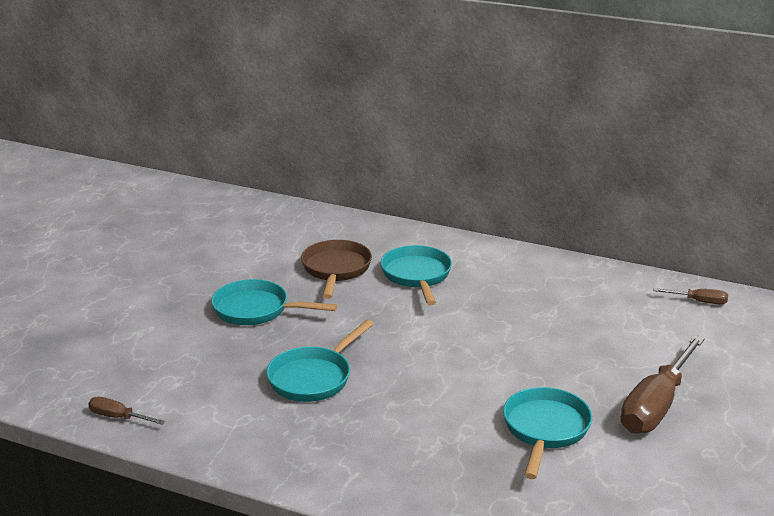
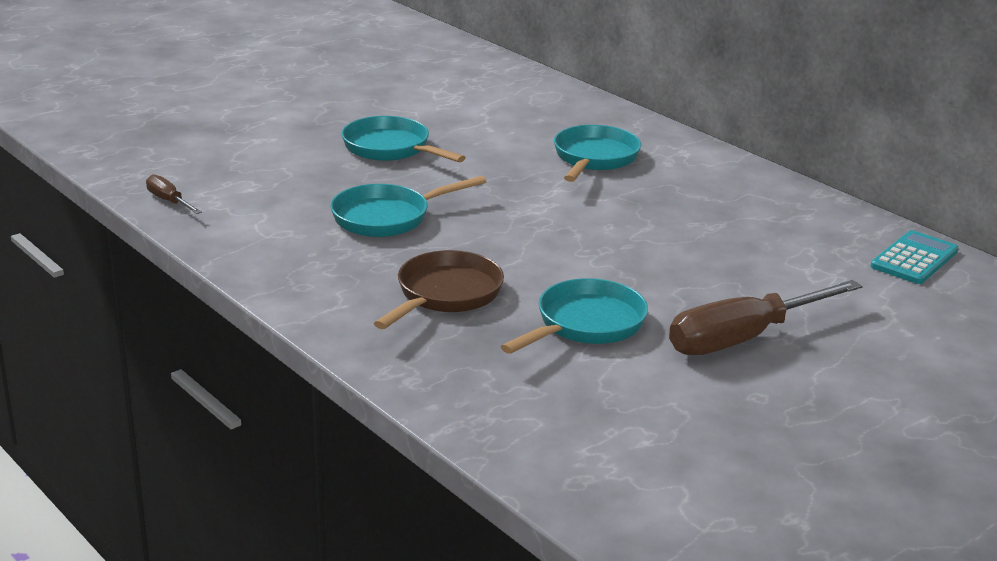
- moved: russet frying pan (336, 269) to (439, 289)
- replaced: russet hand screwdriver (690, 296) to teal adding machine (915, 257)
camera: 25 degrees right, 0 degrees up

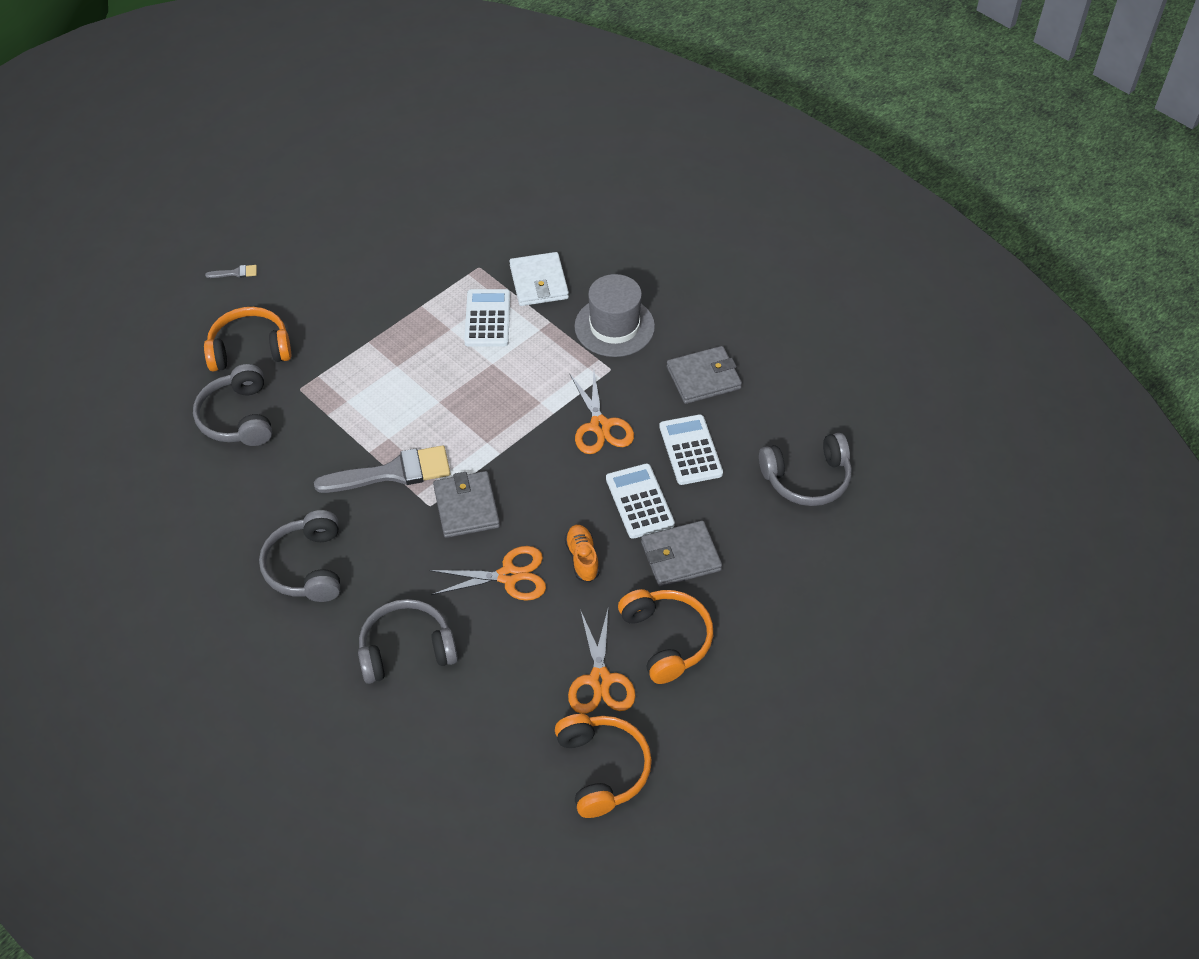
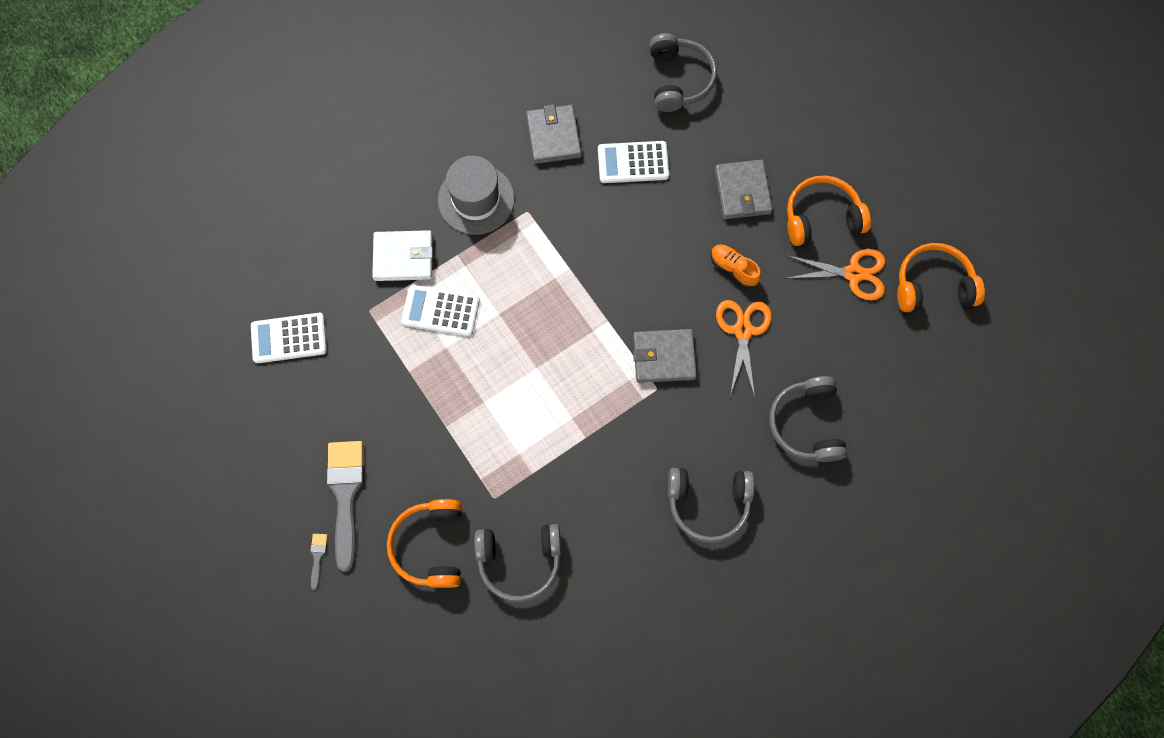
- removed: bright orange pair of scissors (602, 412)
- moved: ash-grey paintbrush (382, 469) to (345, 506)
- moved: white adding machine (640, 501) to (289, 338)
- turned: bright orange sneaker (582, 553) = (736, 266) 45 degrees clockwise
camera: 80 degrees left, 20 degrees up

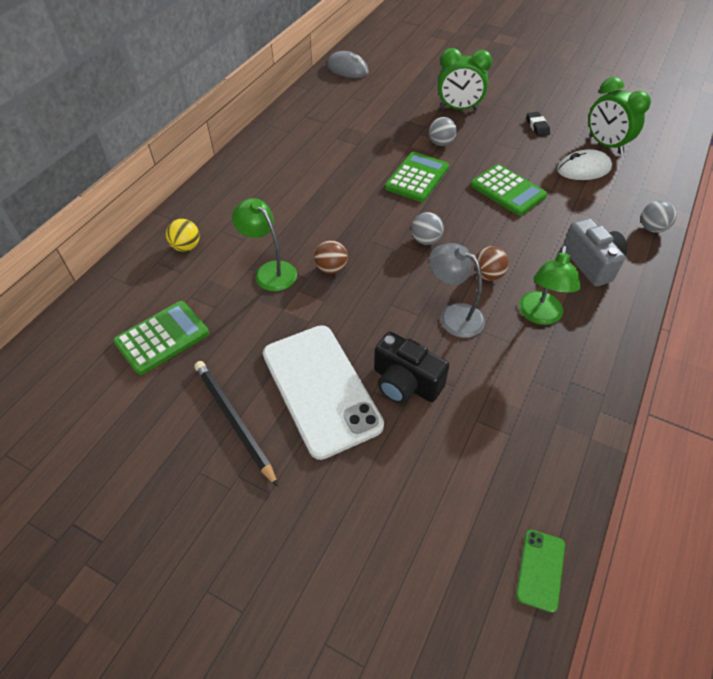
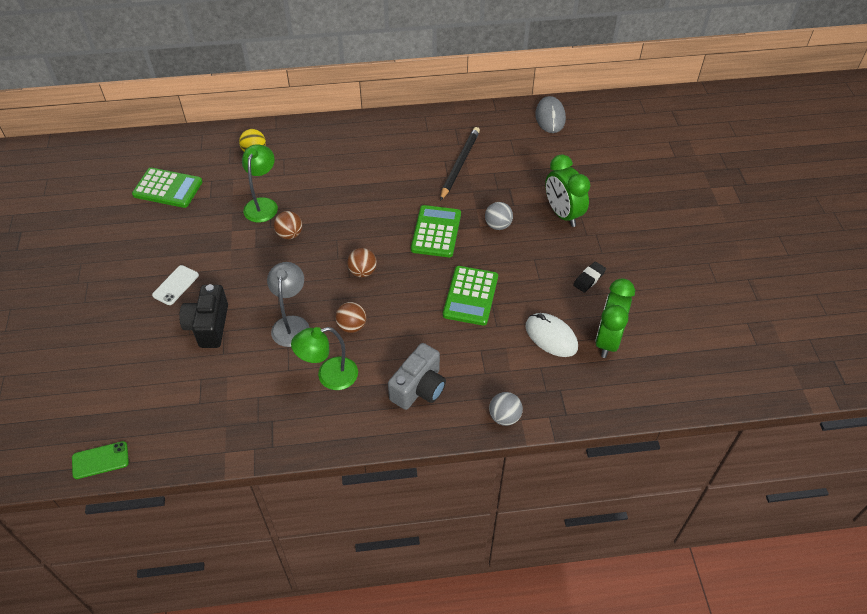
- turned: green adding machine (417, 177) = (436, 231) 75 degrees counterclockwise
- recoloured: ash-grey ball (427, 228) to russet ball (362, 262)
- resized: white mobile phone (323, 392) = (175, 285) x0.43
- moved: ebony wooden pencil (236, 424) to (460, 164)
camera: 55 degrees right, 0 degrees up

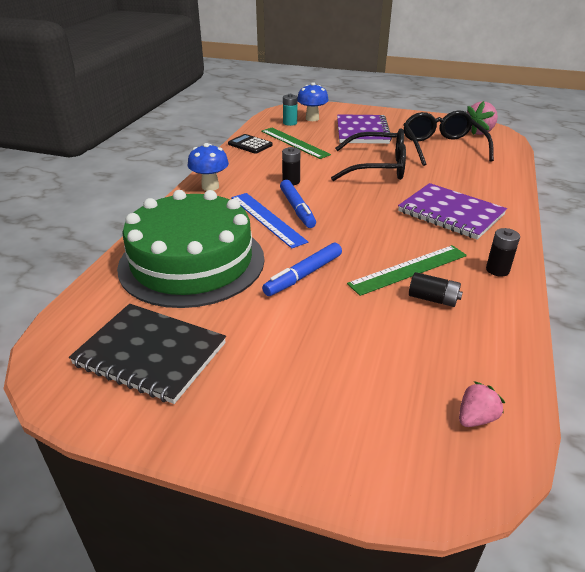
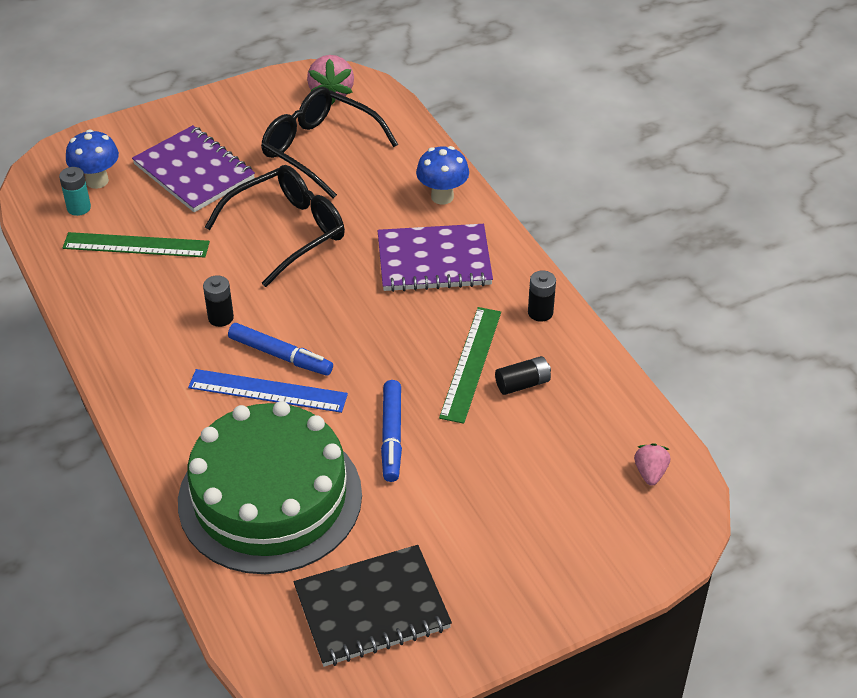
- removed: ebony adding machine (250, 144)
- moved: royal blue mushroom (208, 167) to (442, 175)
camera: 45 degrees left, 10 degrees up

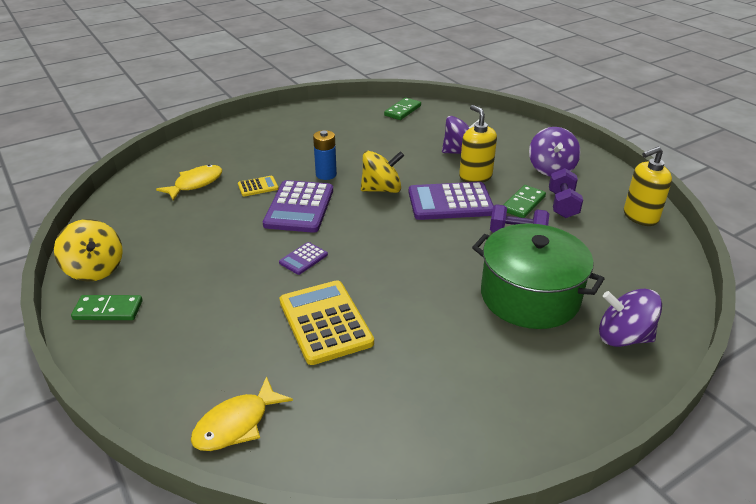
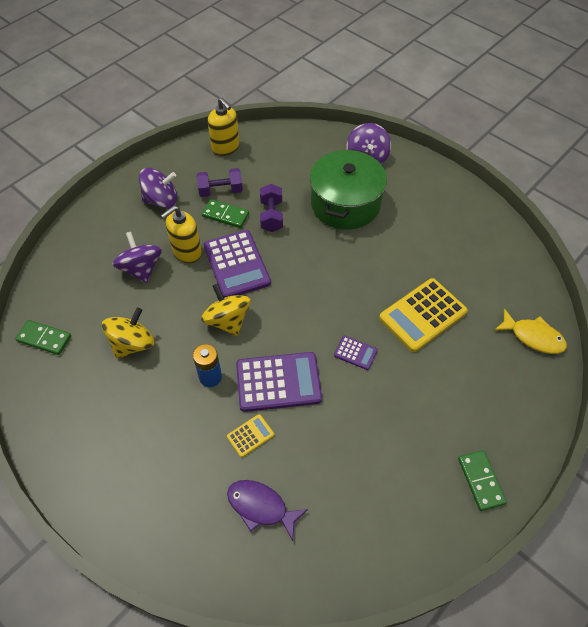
- recoloured: yellow toy fish (189, 182) to purple toy fish (267, 510)
- turned: yellow adding machine (258, 186) = (250, 436) 90 degrees clockwise
- moved: yellow spinning top (88, 250) to (128, 333)
camera: 105 degrees left, 20 degrees up

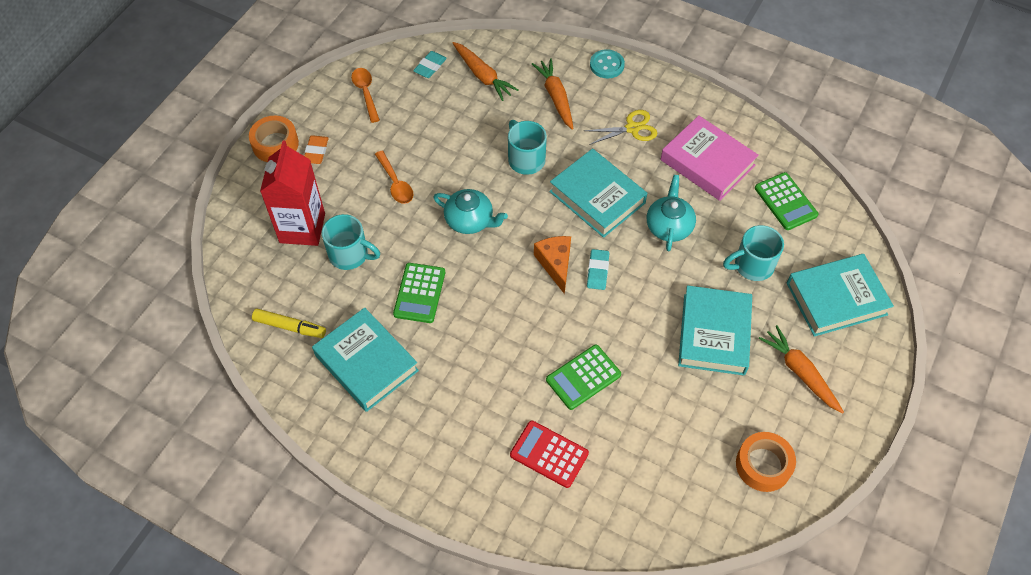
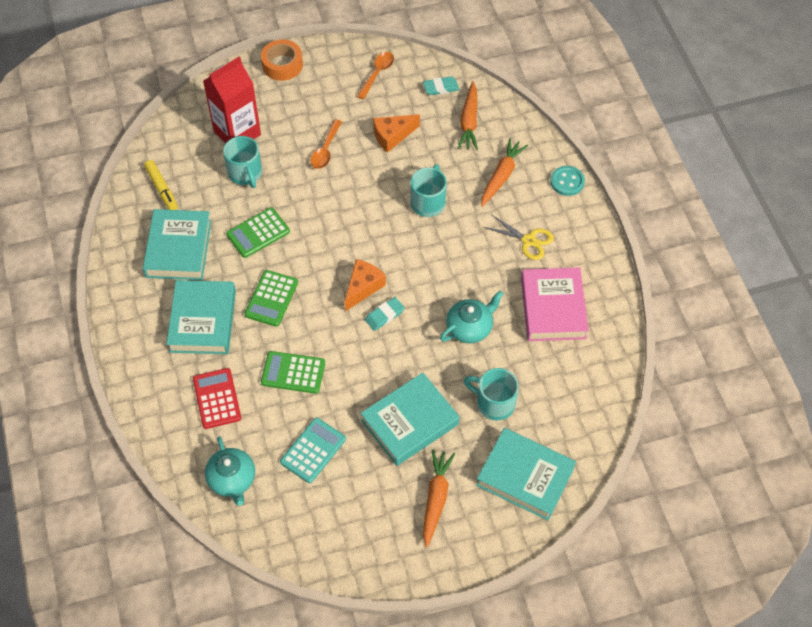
- removed: bright orange gum eraser (316, 149)
- moved: teal hardback (598, 193) to (201, 317)
- moved: green adding machine (787, 201) to (271, 298)
- moved: teal teapot (470, 211) to (230, 471)
- removed: bright orange roll of tape (766, 462)
- added: bright orange cheese wedge (396, 133)
- added: teal adding machine (313, 450)
camera: 45 degrees right, 0 degrees up

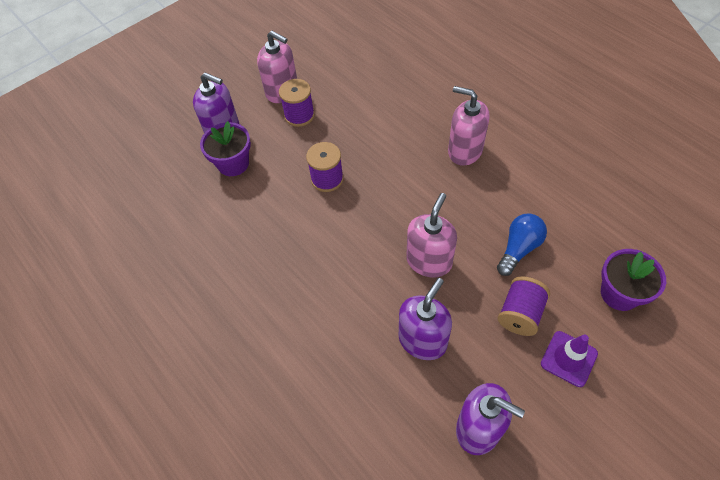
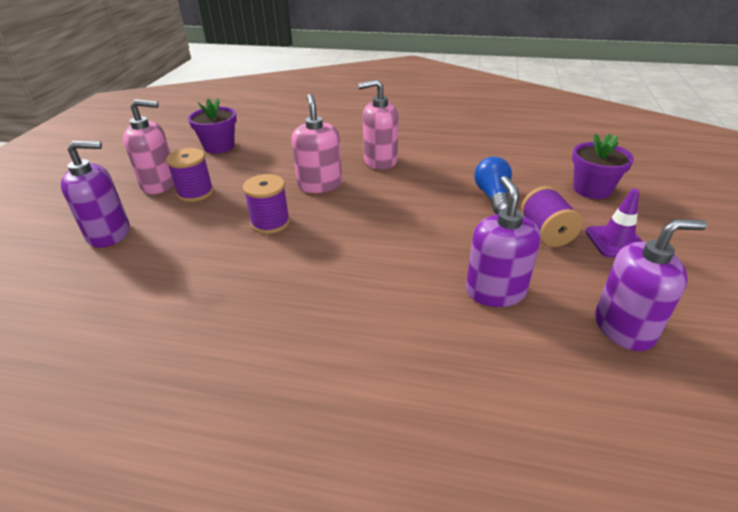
- moved: purple flower pot (225, 148) to (212, 126)
- moved: rosy soap pump (431, 235) to (316, 143)
camera: 40 degrees left, 20 degrees down

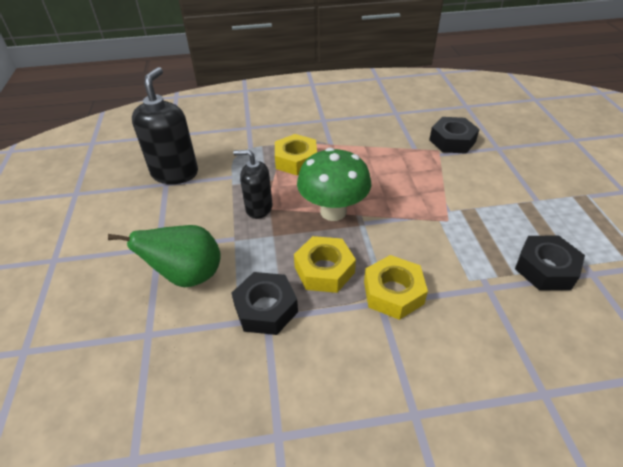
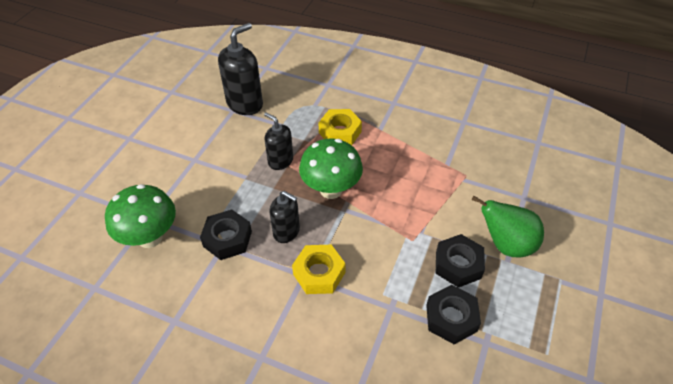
- moved: ebony hex nut (454, 135) to (460, 261)
- moved: green toy pear (164, 256) to (508, 226)
- replaced: yellow hex nut (325, 264) to ebony soap pump (284, 217)
- added: green mushroom (140, 216)
camera: 30 degrees right, 5 degrees up

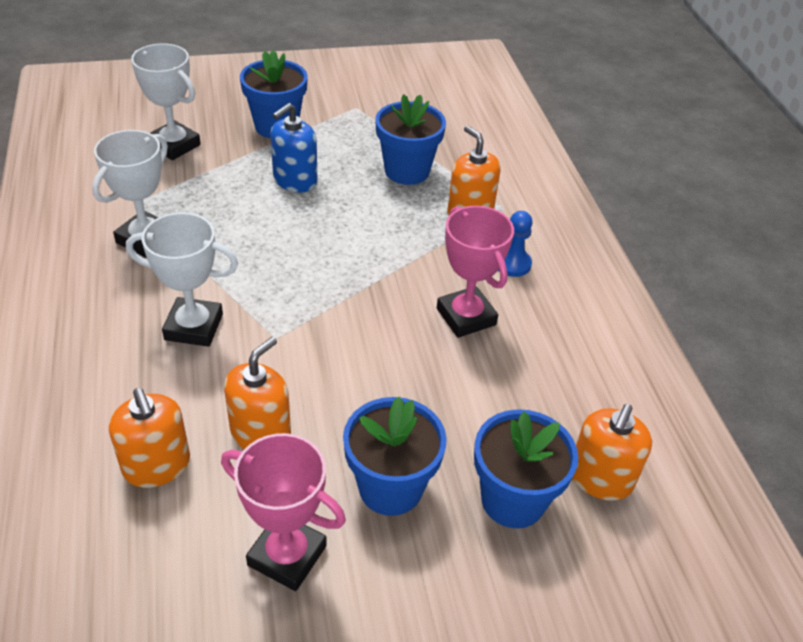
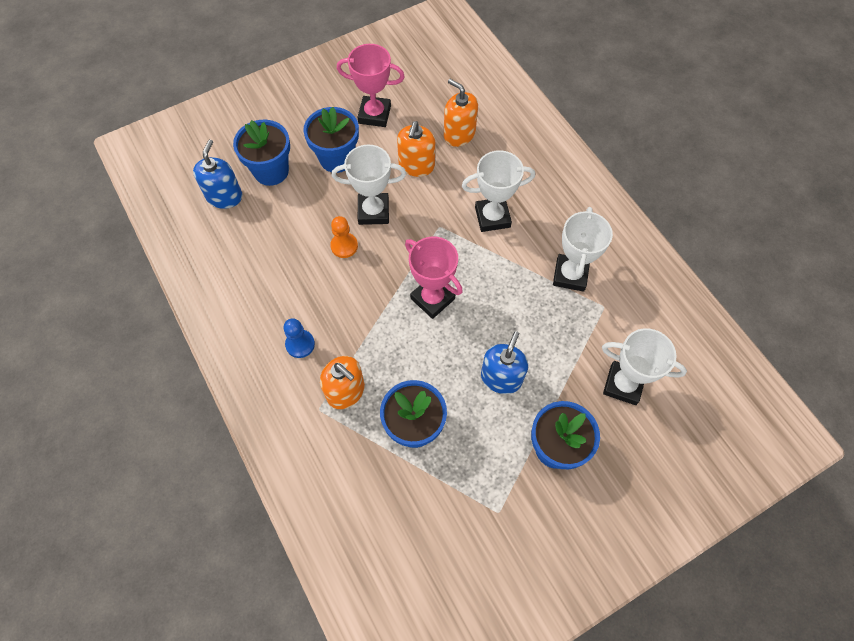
- moved: rosy award cup (475, 272) to (434, 278)
- recoloured: bright orange soap pump (612, 452) to royal blue soap pump (217, 174)
- added: white award cup (369, 185)
- added: bright orange chess pawn (344, 237)
camera: 165 degrees right, 20 degrees up

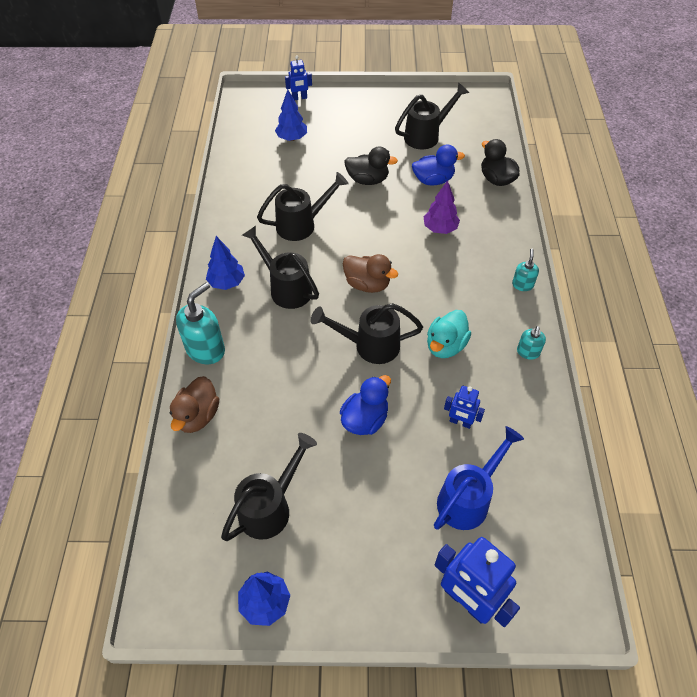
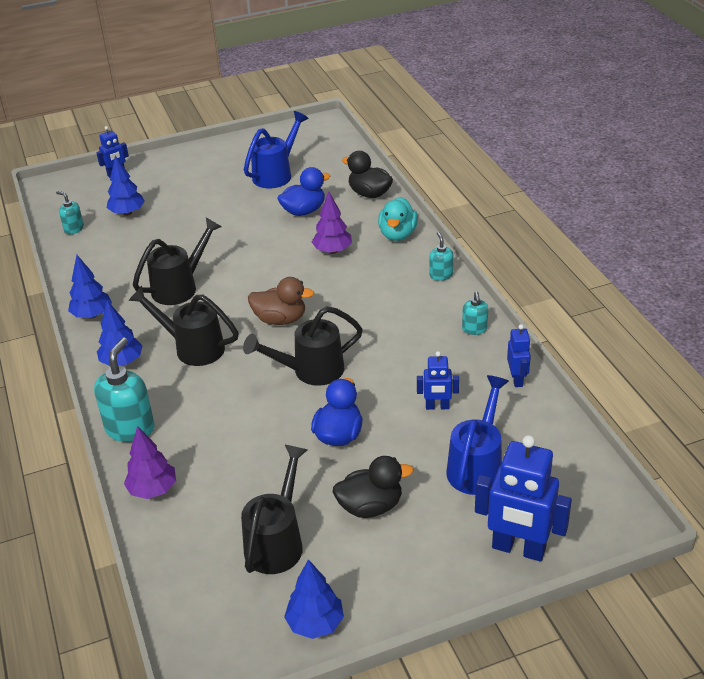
- recoloured: ebony watering can (432, 116) to royal blue watering can (276, 149)
- moved: ebony rubber duck (371, 165) to (373, 487)
- moved: teal rubber duck (449, 334) to (398, 219)
- replaced: russet rubber duck (194, 404) to purple tree (150, 462)
- added: teal soap pump (70, 212)
- added: royal blue tree (90, 286)
- added: royal blue robot (519, 355)
camera: 20 degrees left, 15 degrees down

